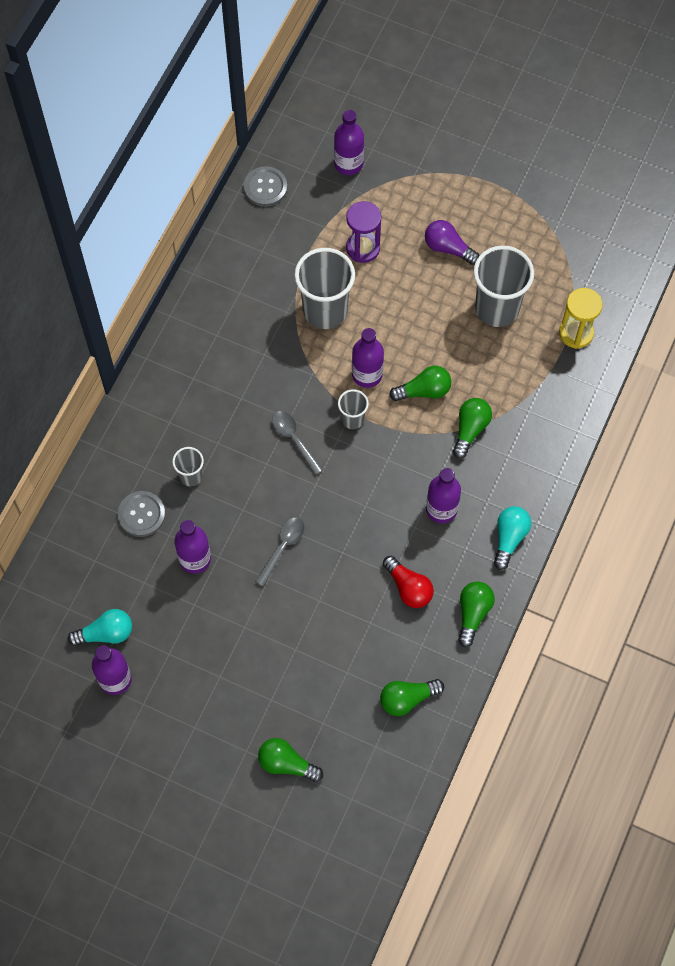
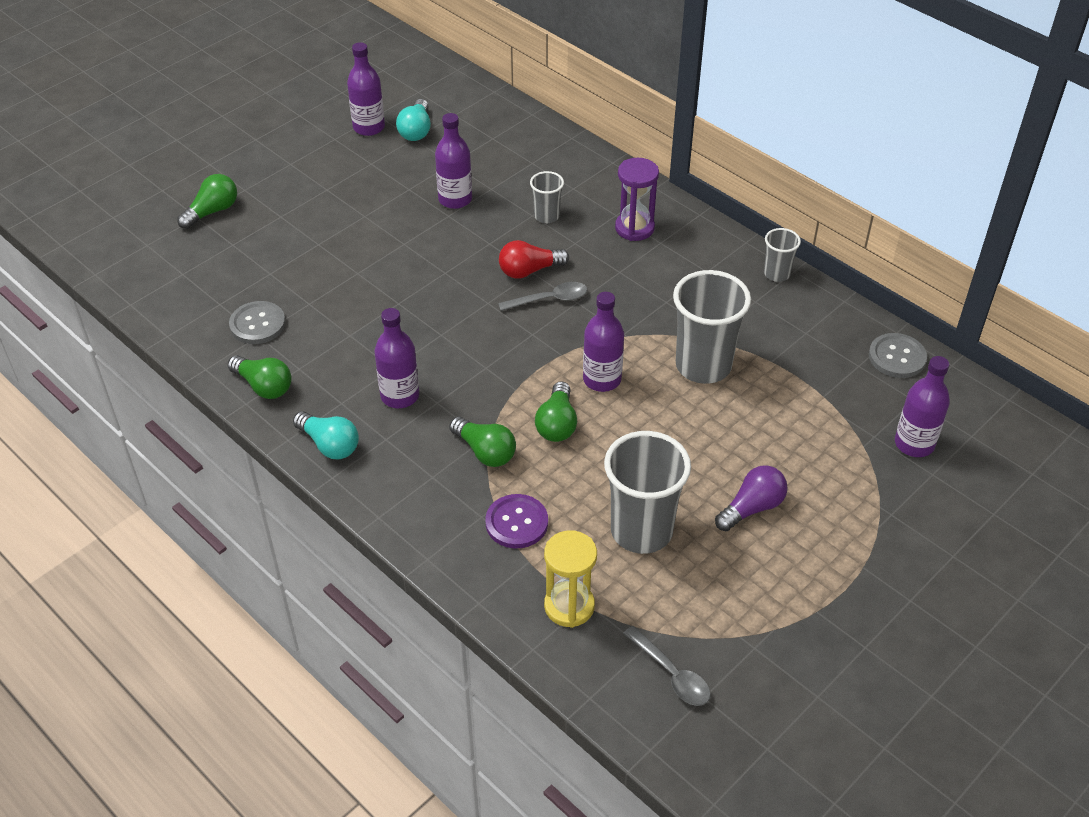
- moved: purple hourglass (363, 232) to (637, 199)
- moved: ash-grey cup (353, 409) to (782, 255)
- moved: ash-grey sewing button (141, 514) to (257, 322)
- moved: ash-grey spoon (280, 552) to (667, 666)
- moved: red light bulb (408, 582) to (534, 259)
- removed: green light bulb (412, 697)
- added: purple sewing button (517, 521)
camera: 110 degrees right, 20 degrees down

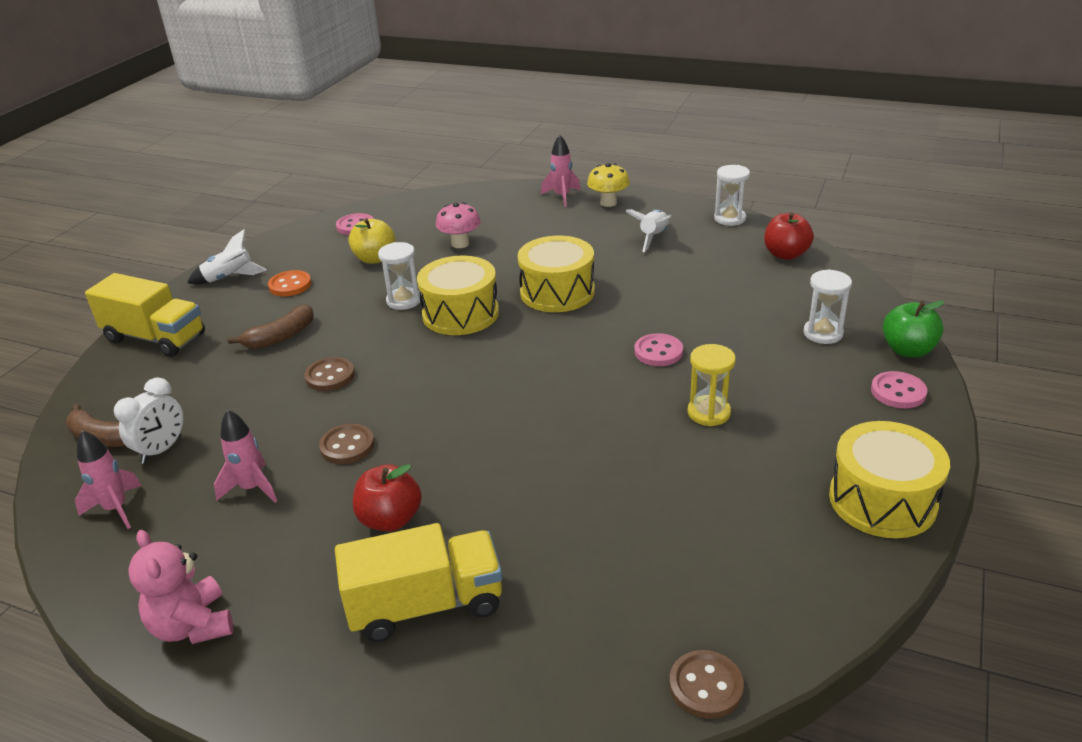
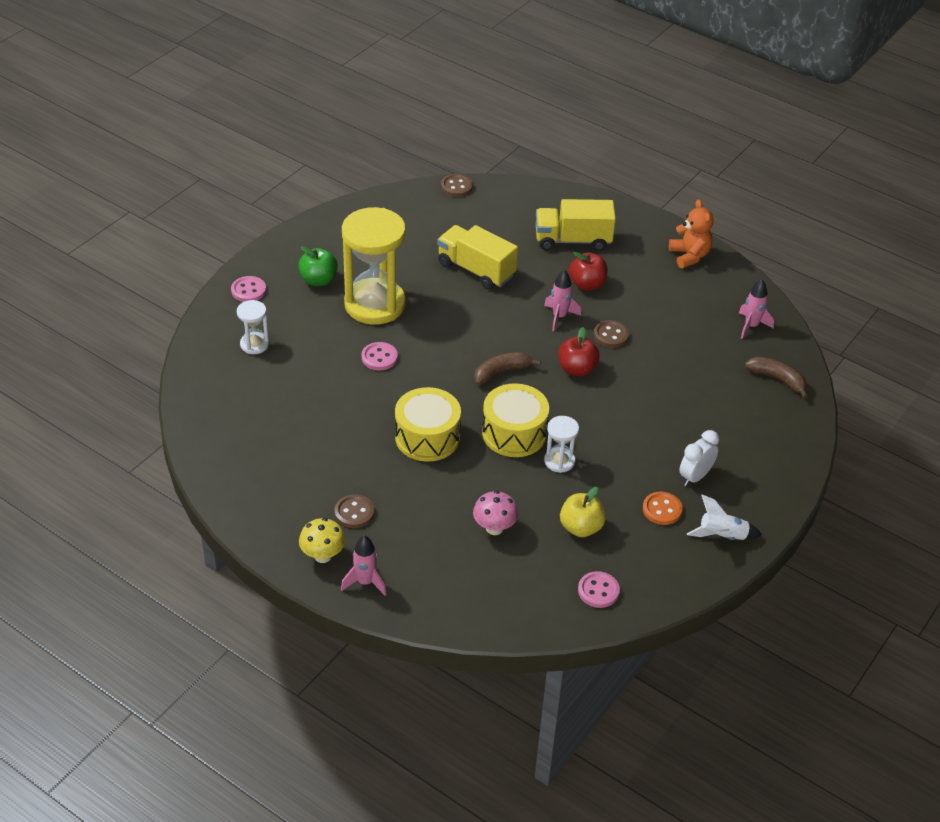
- removed: white hourglass (732, 195)
- removed: white rocket (648, 230)
- moved: red toy apple (789, 236) to (579, 351)
- moved: yellow toy truck (145, 315) to (477, 257)
- moved: green toy apple (913, 329) to (318, 266)
- moved: russet banana (271, 326) to (507, 368)
- resized: yellow hourglass (711, 385) = (374, 266) x2.18
- moved: russet sewing button (329, 374) to (354, 511)
- moved: white bedside clock (148, 421) to (699, 458)
- moved: rosy rocket (245, 456) to (562, 300)
- removed: yellow toy drum (889, 479)
- recoloured: rosy teddy bear (181, 587) to bright orange teddy bear (691, 233)
camera: 170 degrees left, 10 degrees up

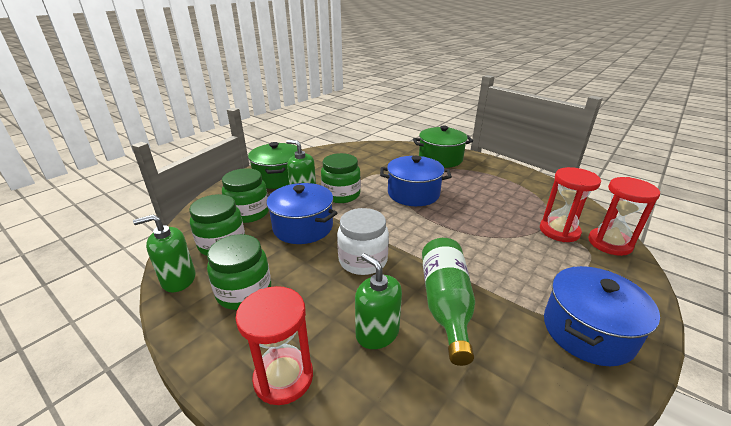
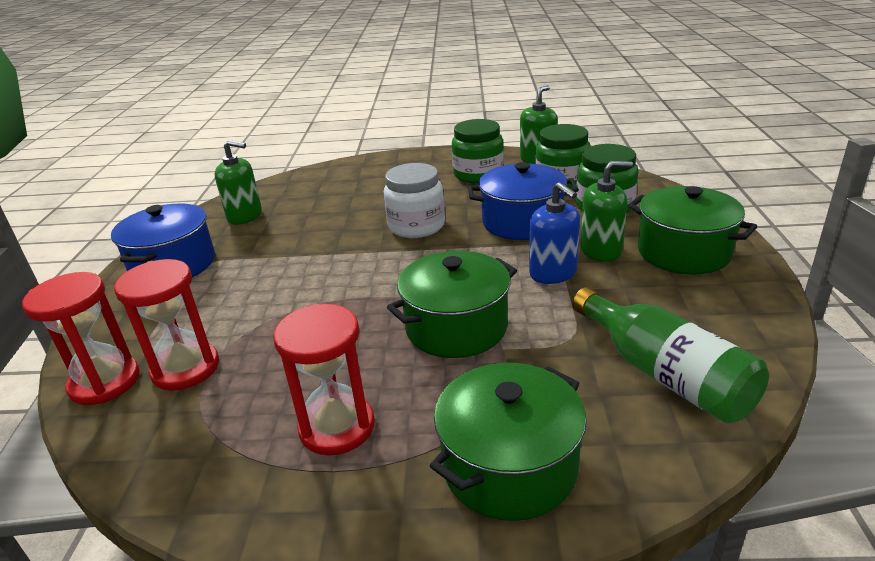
- replaced: green preserve jar (341, 178) to royal blue soap pump (554, 233)
- recoloured: royal blue stockpot (416, 181) to green stockpot (452, 304)
- moved: green drink bottle (448, 302) to (670, 355)
- moved: green soap pump (378, 301) to (238, 182)
- moved: red hourglass (274, 345) to (324, 379)
camera: 145 degrees right, 0 degrees up

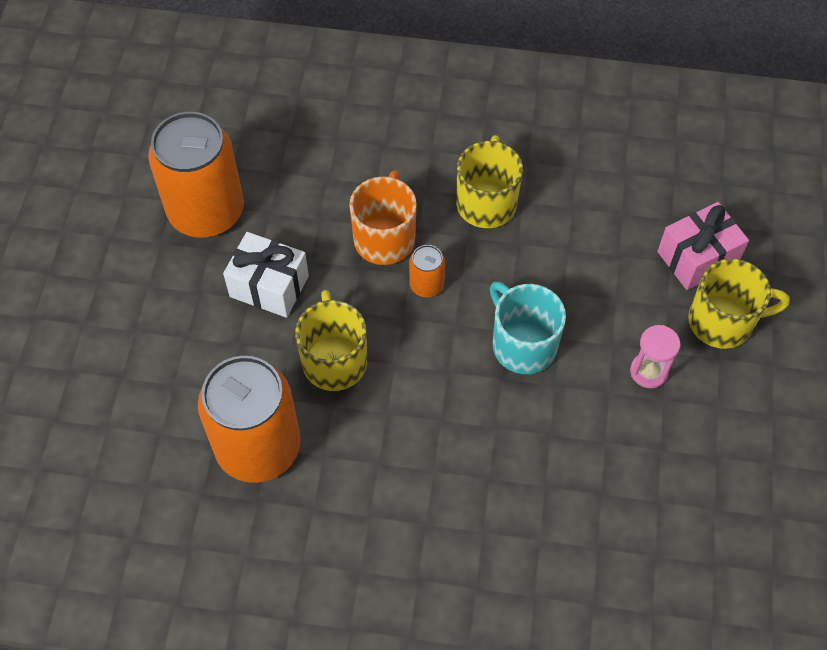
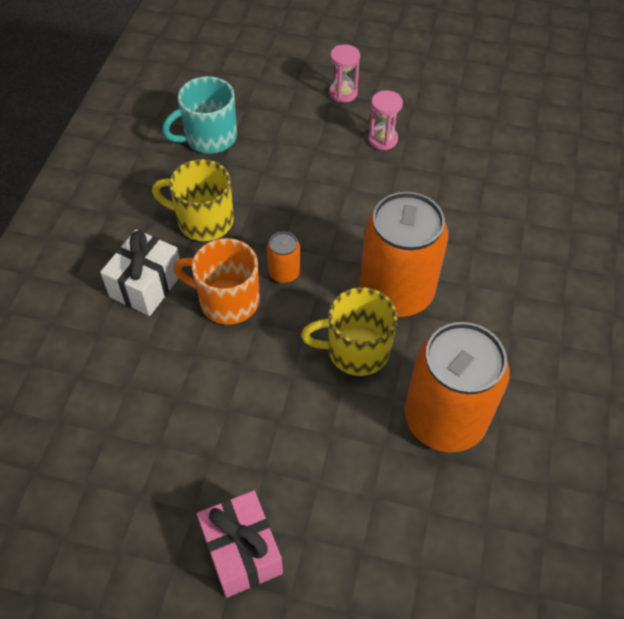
- moved: bright orange tin (196, 175) to (403, 254)
- moved: rosy present (703, 246) to (240, 544)
- moved: white present (266, 275) to (140, 272)
- replaced: yellow tea mug (739, 304) to rosy hourglass (344, 73)
- moved: teal tea mug (528, 328) to (199, 115)
camera: 85 degrees left, 5 degrees down

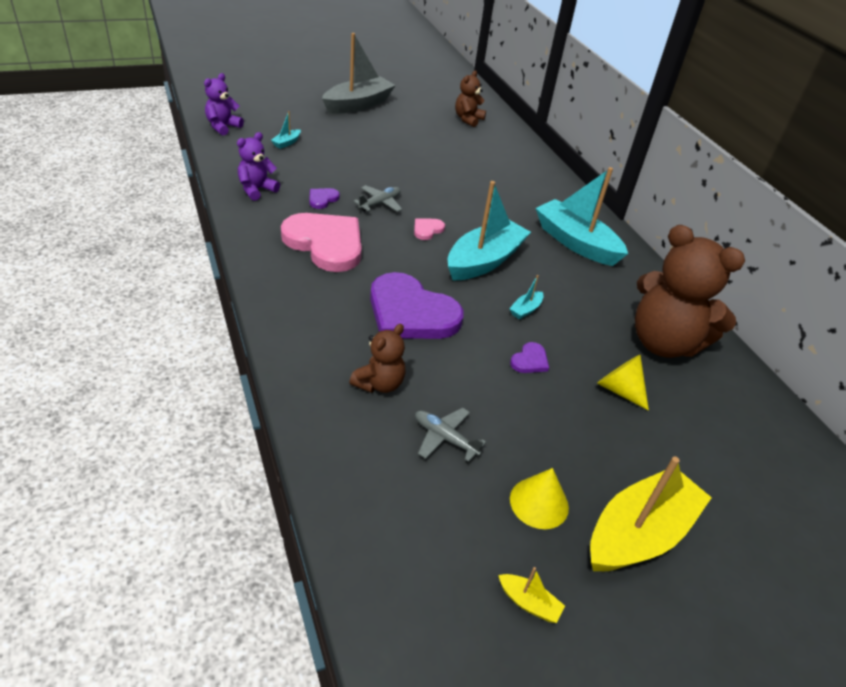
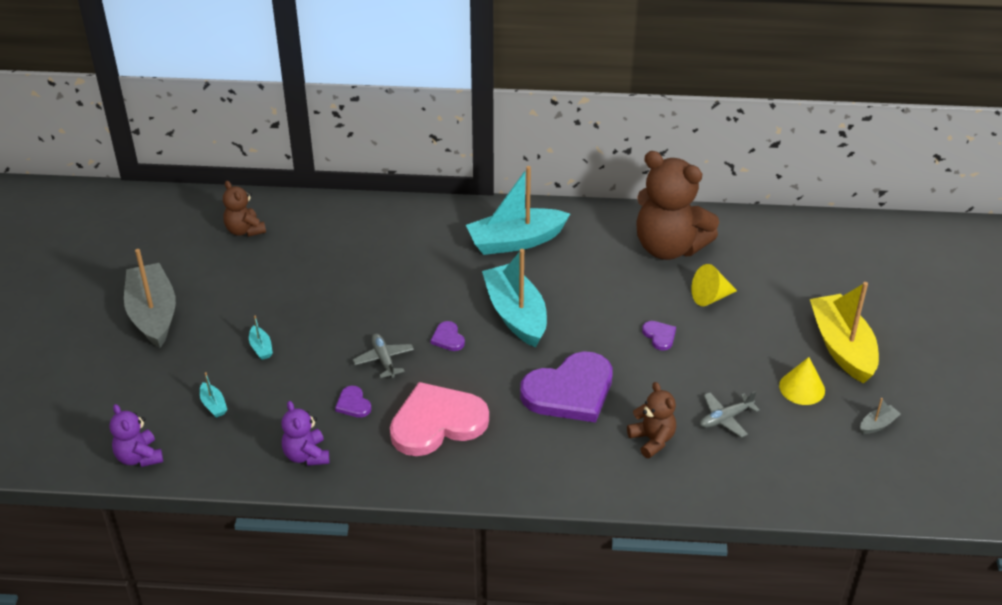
- recoloured: rosy heart (429, 229) to purple heart (447, 336)
- turned: russet teddy bear (690, 291) = (678, 205) 60 degrees clockwise
- moved: teal sailboat (526, 297) to (261, 337)
- recoloured: yellow sailboat (531, 595) to ash-grey sailboat (880, 416)
camera: 60 degrees left, 0 degrees up

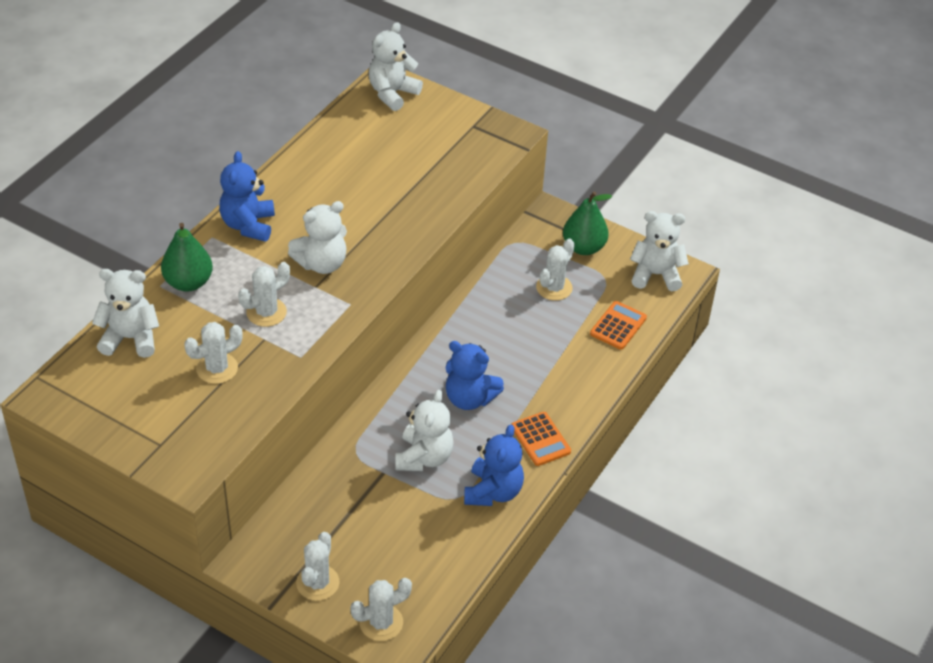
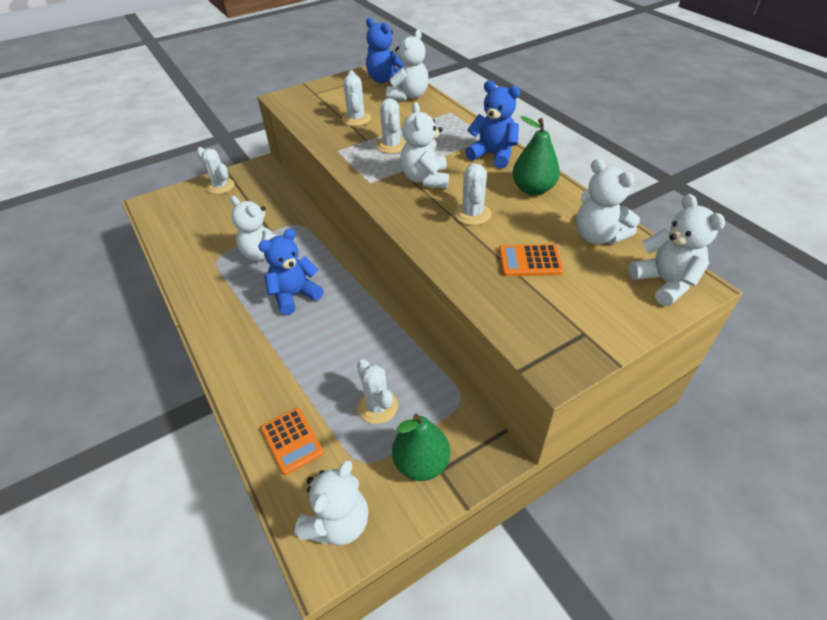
- moved: green toy pear (187, 257) to (536, 156)
- moved: bright orange adding machine (541, 439) to (531, 260)
- moved: royal blue teddy bear (494, 465) to (385, 50)
- moved: white saguaro cactus (381, 609) to (472, 194)
- added: white teddy bear (608, 201)
camera: 120 degrees right, 0 degrees up

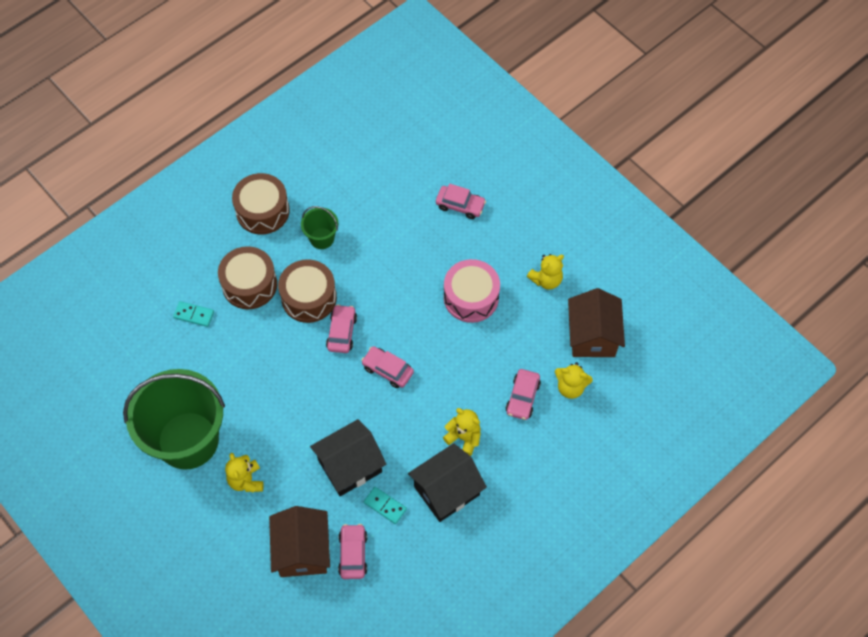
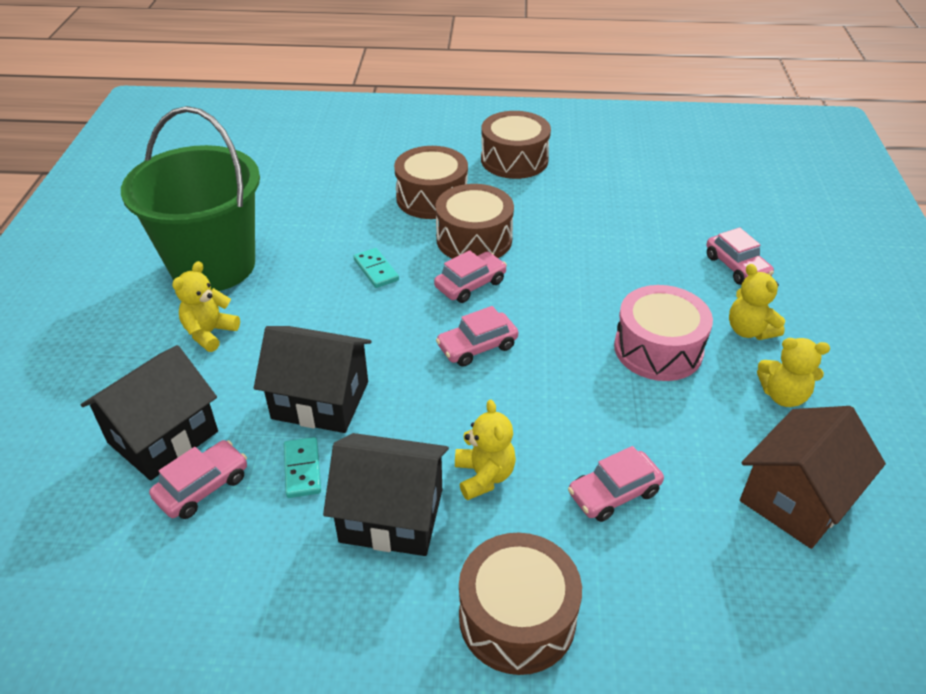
- removed: green sand bucket (319, 227)
- moved: teal domino (193, 314) to (376, 268)
- turned: rosy car (387, 367) = (477, 336) 105 degrees counterclockwise
- moved: yellow teddy bear (574, 380) to (757, 302)
- recoloured: russet toy house (299, 541) to ebony toy house (149, 413)
- added: russet toy drum (520, 604)
camera: 45 degrees right, 20 degrees down

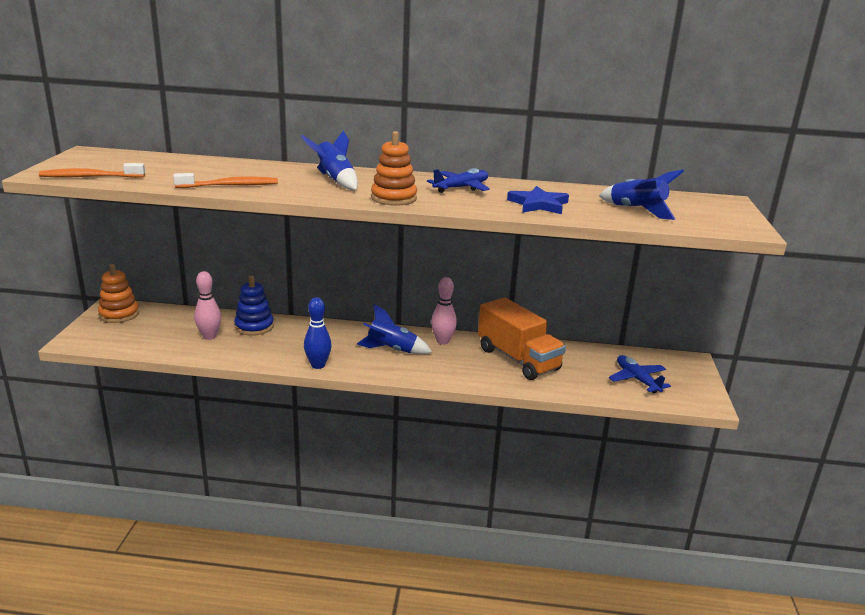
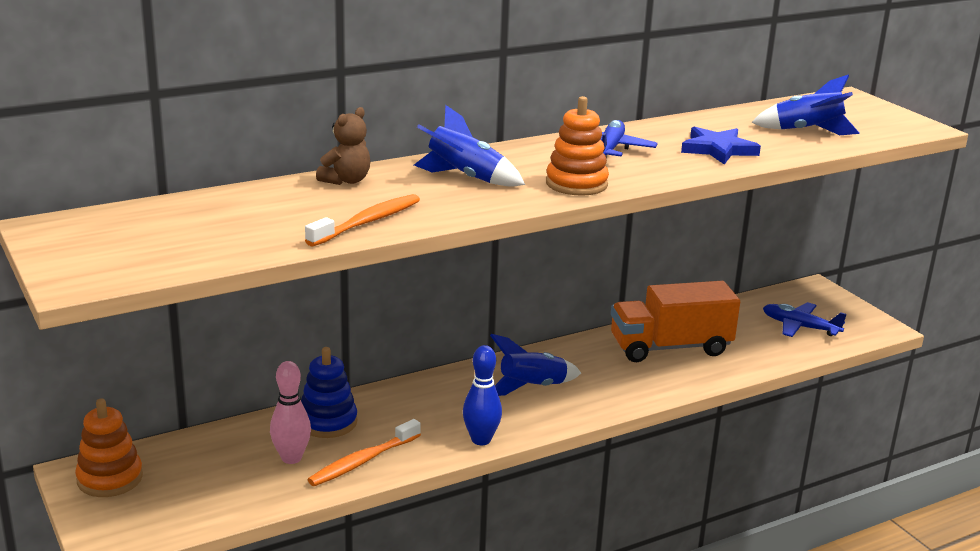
- moved: bright orange dental brush (92, 170) to (364, 452)
- removed: rosy skittle (444, 310)
- turned: bright orange toy truck (522, 338) = (675, 321) 150 degrees clockwise
- added: russet teddy bear (343, 146)
camera: 35 degrees left, 0 degrees up

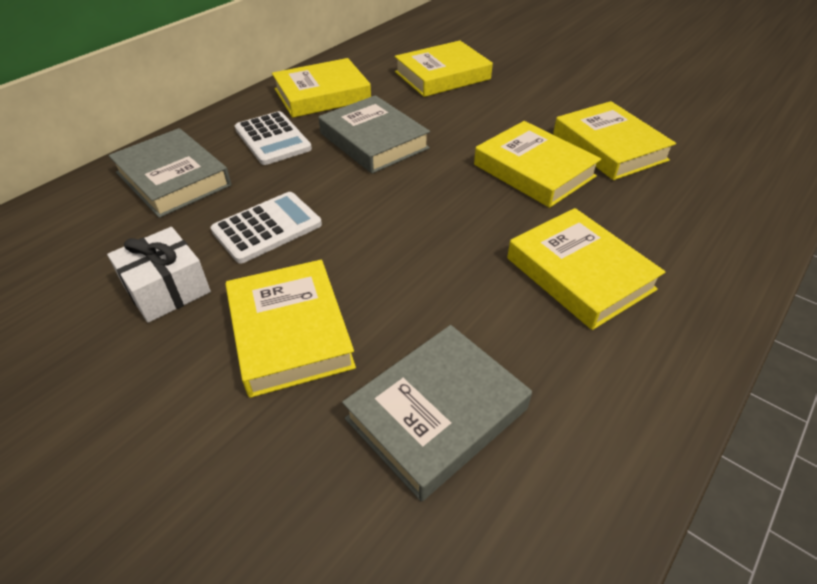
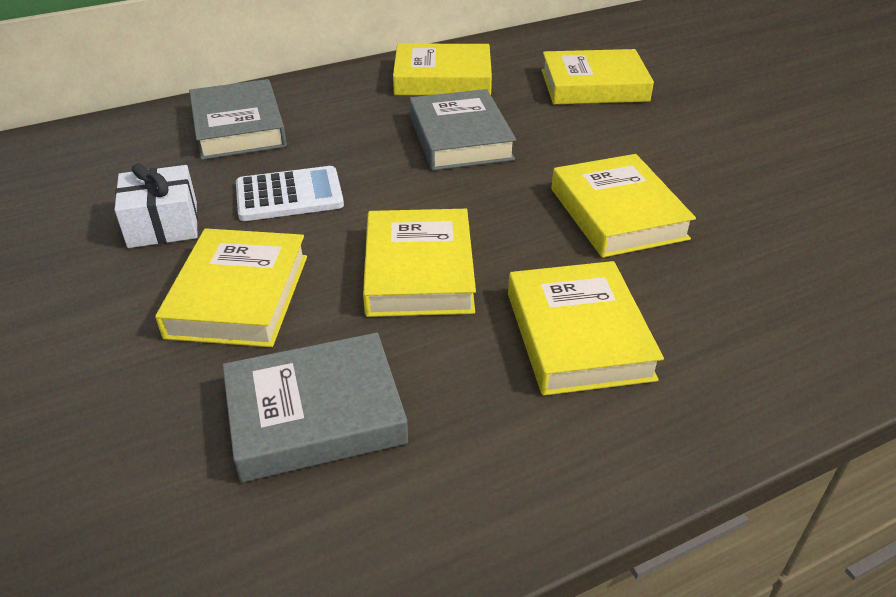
- moved: yellow hardback (614, 140) to (419, 263)
- removed: white adding machine (273, 138)
camera: 25 degrees right, 5 degrees down

